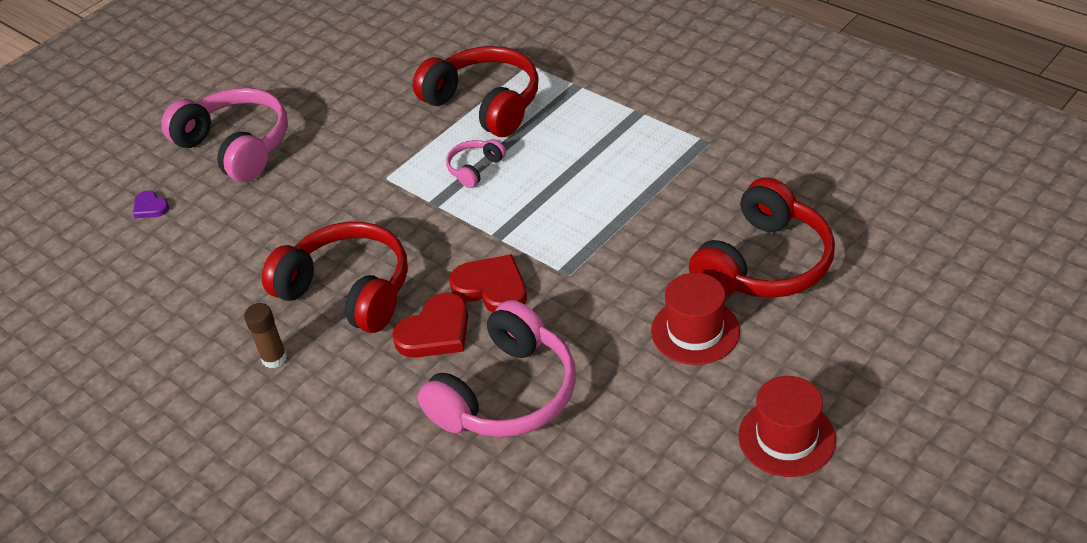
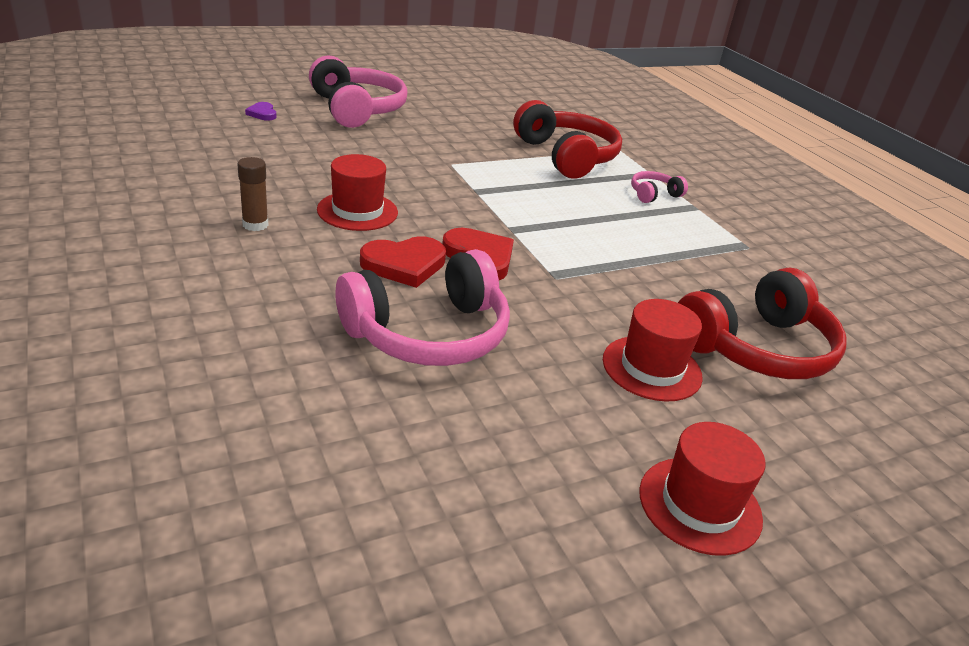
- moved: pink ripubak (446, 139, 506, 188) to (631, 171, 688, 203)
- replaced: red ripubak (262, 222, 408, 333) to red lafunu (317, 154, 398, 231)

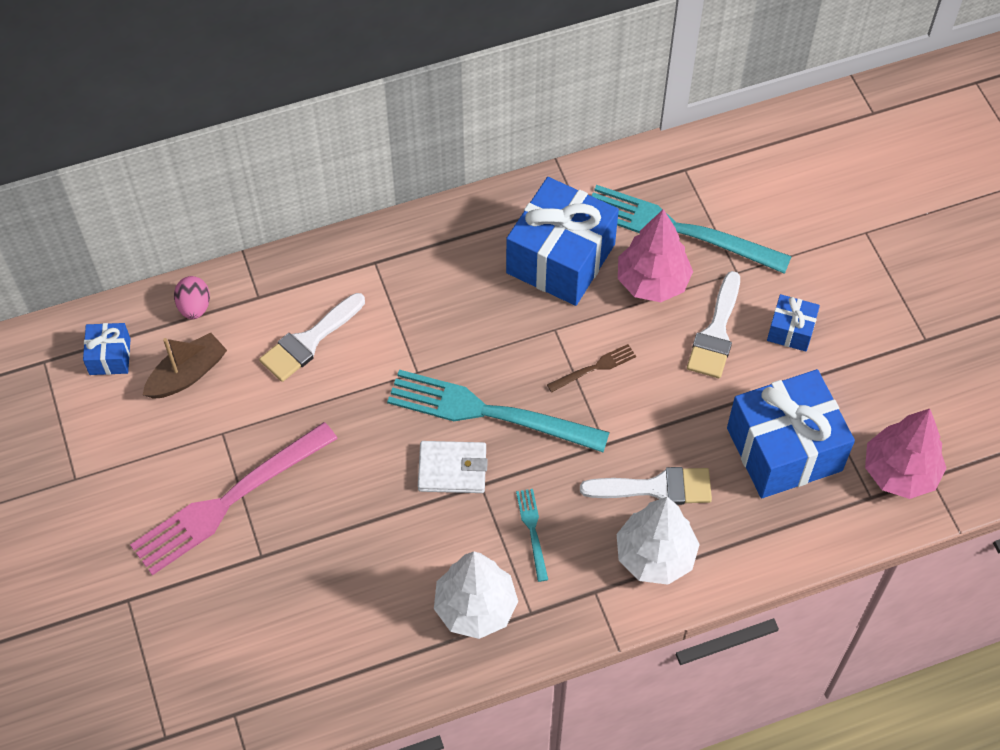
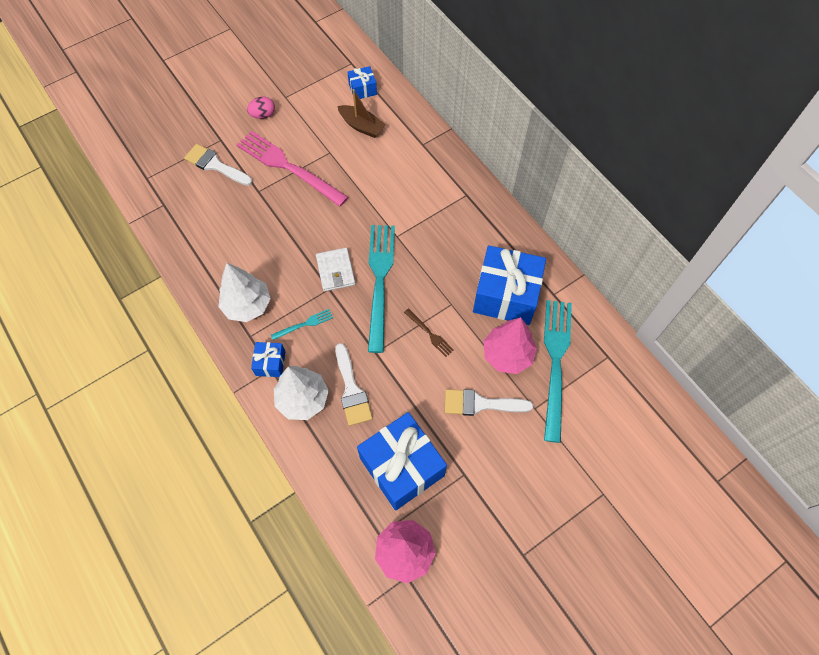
- moved: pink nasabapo (174, 276, 210, 319) to (247, 97, 275, 119)
- moved: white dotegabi (259, 293, 365, 382) to (184, 144, 252, 186)
- moved: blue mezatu (767, 294, 820, 352) to (251, 342, 285, 377)

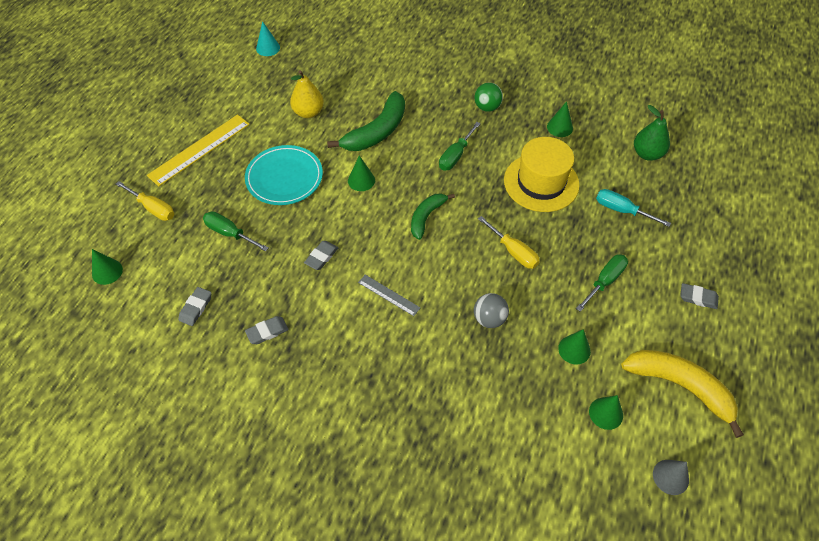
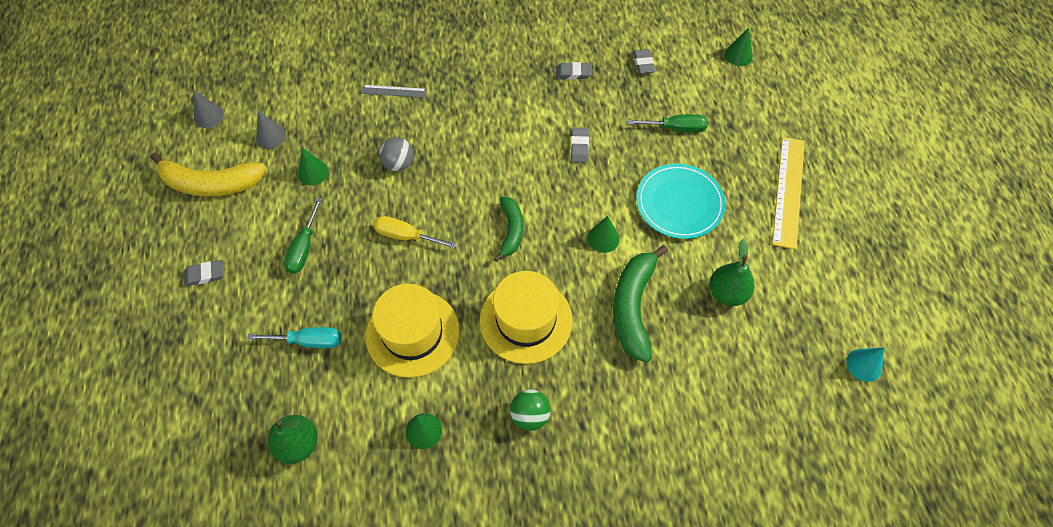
- removed: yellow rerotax (116, 181, 175, 221)
- moved: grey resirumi (358, 275, 421, 316) to (361, 85, 427, 98)
- replaced: green rerotax (439, 122, 481, 171) to yellow lafunu (480, 271, 573, 364)
- recoloured: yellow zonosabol (290, 70, 324, 118) to green zonosabol (710, 239, 754, 306)
- recoloured: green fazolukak (589, 395, 623, 430) to grey fazolukak (256, 111, 286, 149)
- turned: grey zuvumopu (245, 316, 289, 344) = (556, 62, 592, 79) 60 degrees clockwise

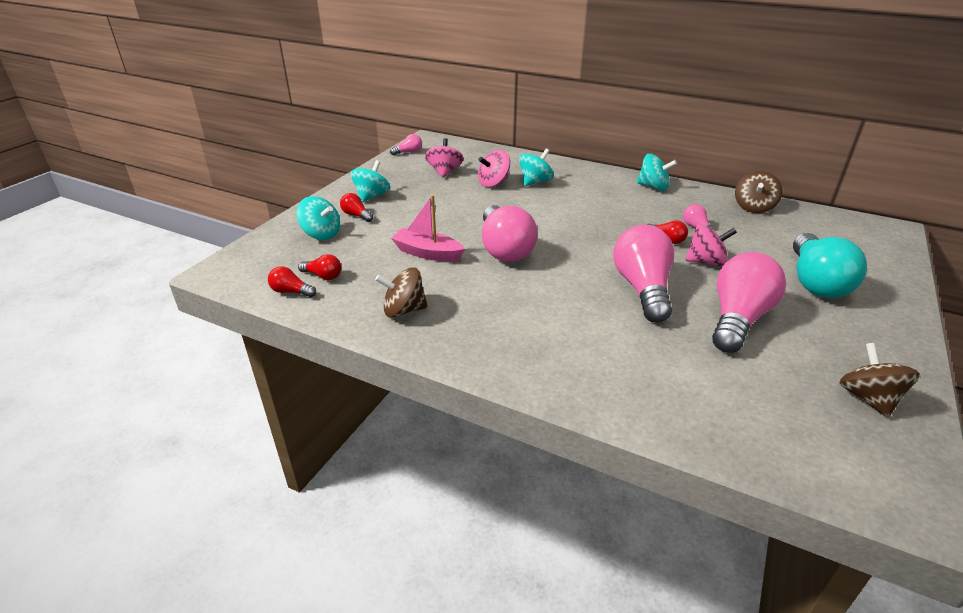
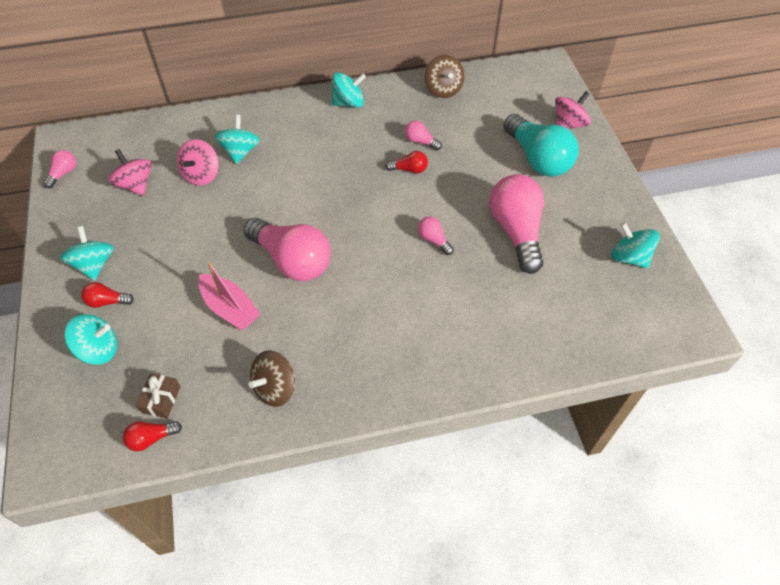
- moved: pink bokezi (686, 224, 737, 267) to (555, 91, 591, 129)
- replaced: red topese (298, 254, 341, 280) to brown mezatu (136, 374, 181, 418)
- recoloured: brown bokezi (839, 343, 920, 418) to turquoise bokezi (611, 222, 660, 269)
- turned: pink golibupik (391, 195, 465, 262) = (198, 261, 260, 330) 120 degrees counterclockwise
- resized: pink topese (613, 225, 674, 323) = (418, 217, 454, 255) x0.44

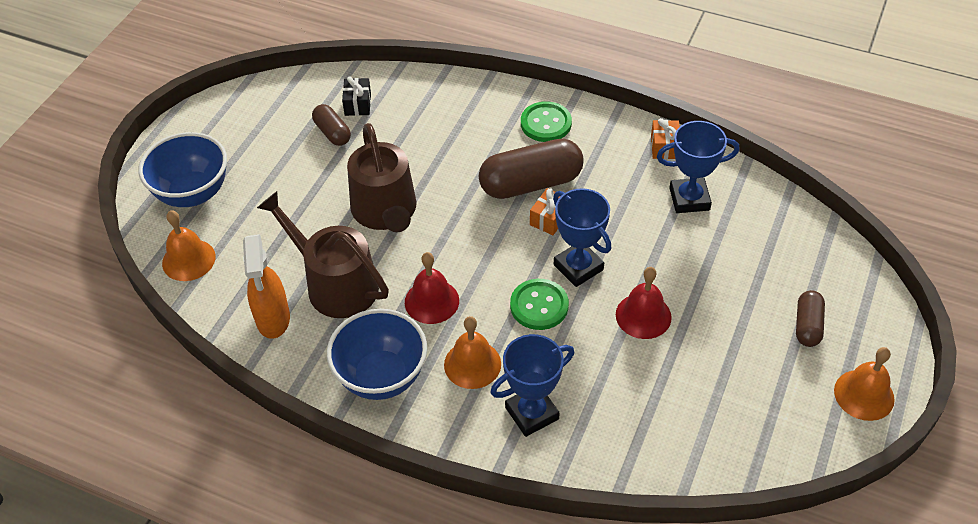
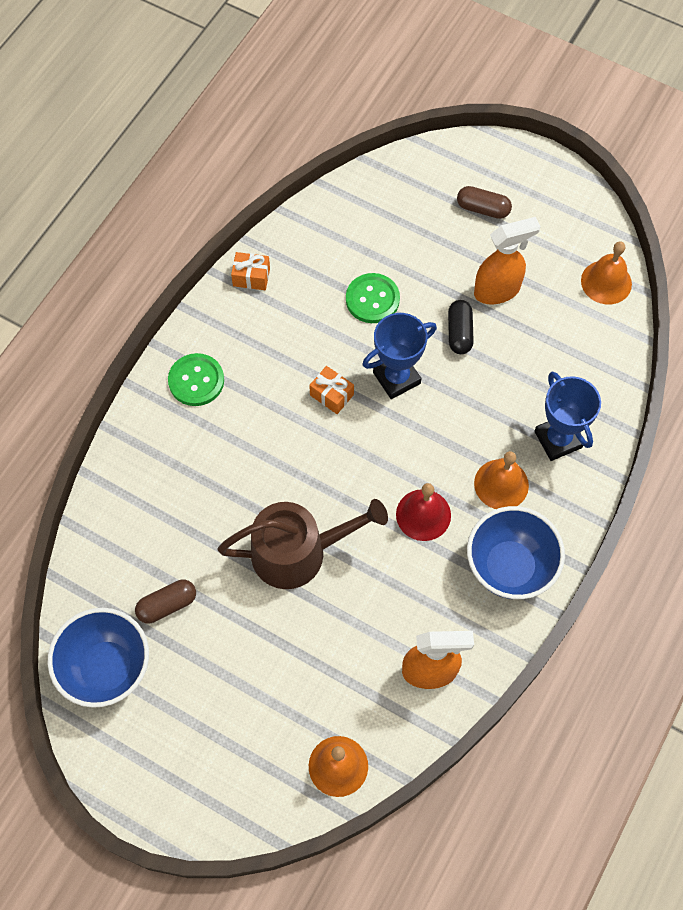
- removed: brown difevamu (257, 191, 389, 318)
- removed: black mezatu (342, 76, 371, 116)
- removed: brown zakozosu (479, 139, 584, 199)
- removed: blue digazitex (657, 121, 739, 213)
- added: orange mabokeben (474, 217, 541, 304)
- moved: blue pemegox (138, 132, 227, 207) to (47, 608, 149, 708)
- moved: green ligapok (510, 279, 569, 330) to (346, 273, 400, 323)
- moved: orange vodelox (834, 347, 895, 421) to (581, 241, 632, 304)
- replaced: red vodelox (616, 267, 672, 339) to black zakozosu (448, 300, 474, 354)

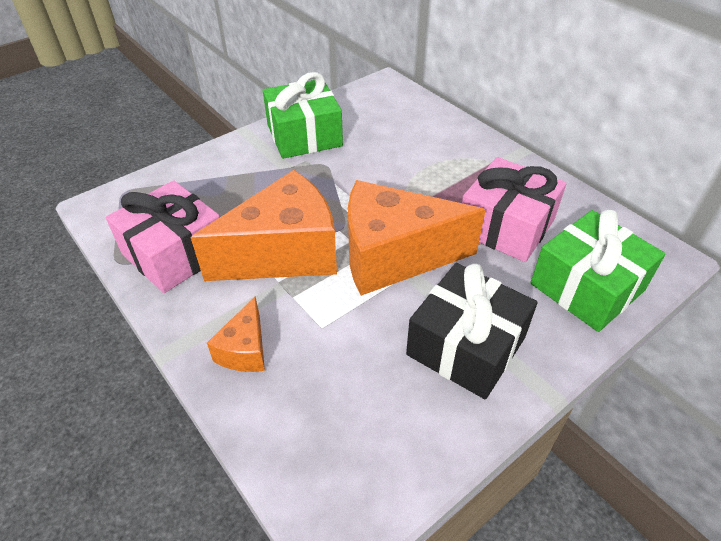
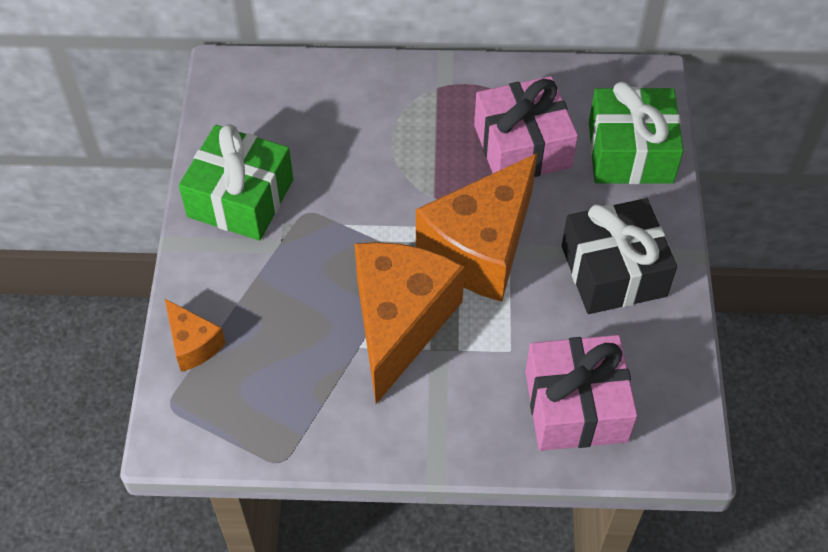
- moved: pink mezatu (106, 180, 220, 293) to (525, 335, 638, 451)
- moved: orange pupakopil (207, 297, 265, 372) to (165, 299, 226, 372)

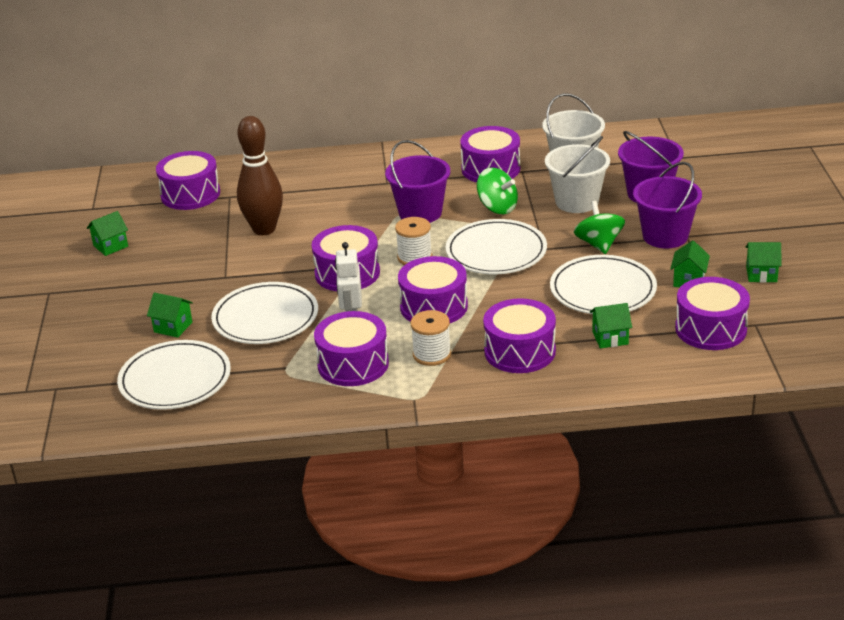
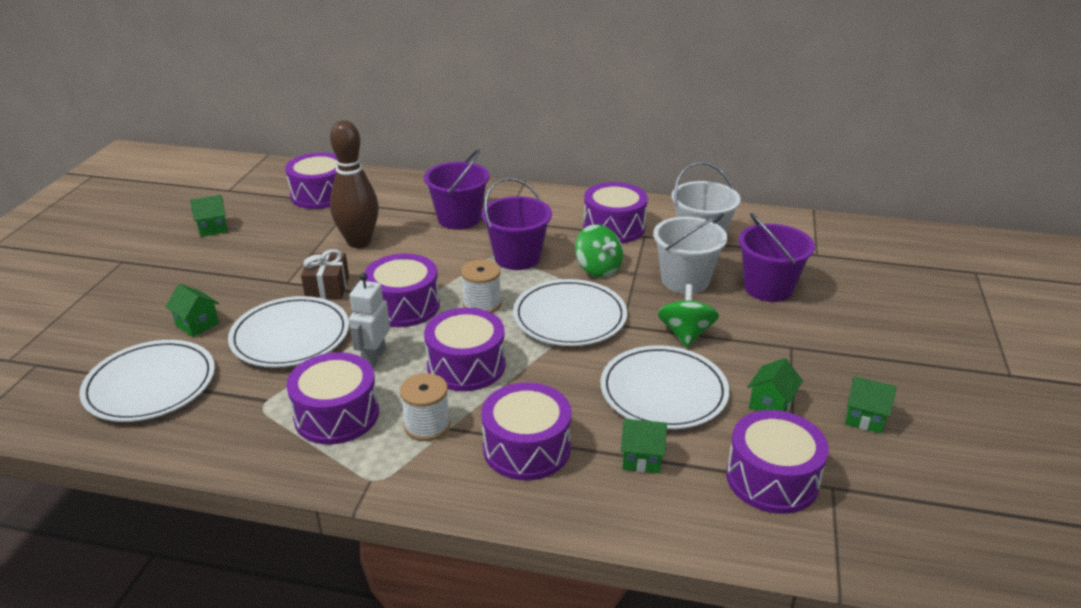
- added: brown mezatu (301, 249, 349, 299)
- moved: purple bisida (633, 162, 702, 249) to (424, 149, 490, 230)

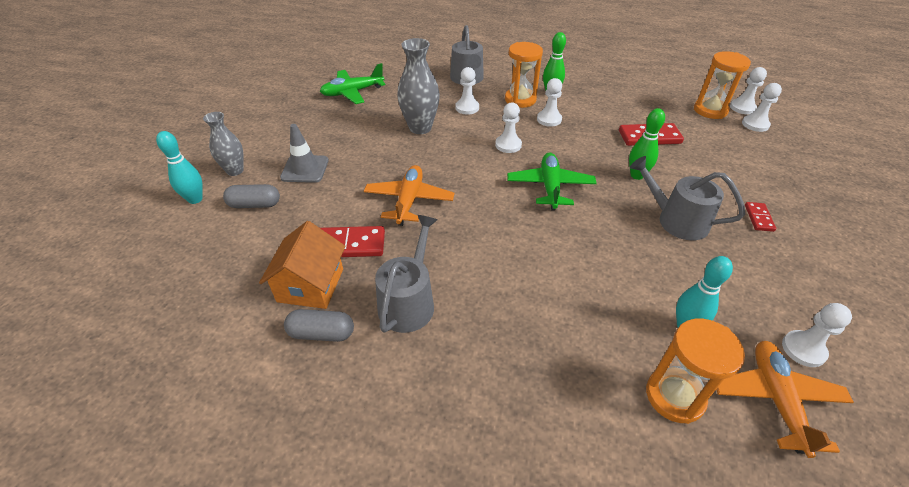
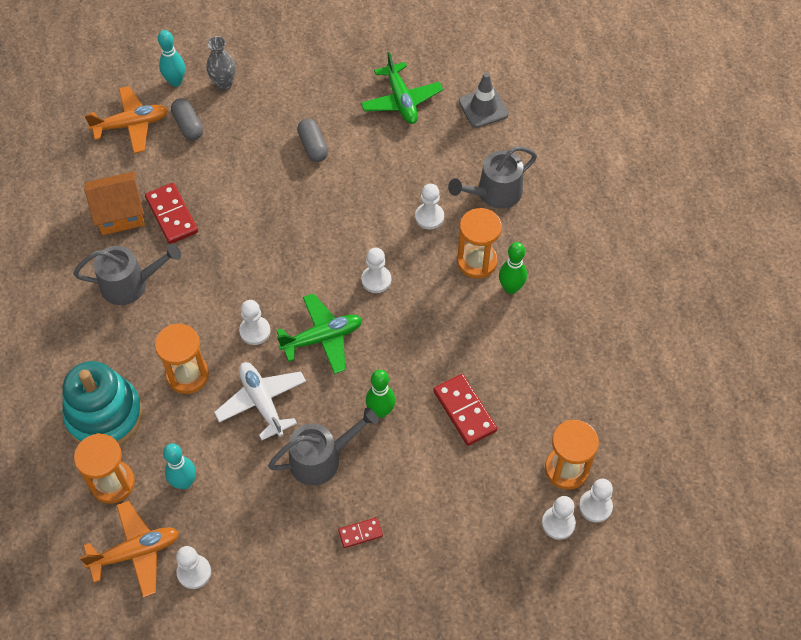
- removed: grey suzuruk (397, 38, 440, 134)
- added: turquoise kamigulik (62, 361, 143, 446)
- added: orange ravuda (155, 324, 209, 394)
- added: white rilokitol (214, 362, 306, 440)
- moved: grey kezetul (280, 124, 329, 183) to (459, 73, 509, 128)
- moved: grey zakozosu (284, 309, 354, 342) to (297, 119, 328, 162)
- moved: orange rilokitol (364, 165, 455, 226) to (84, 86, 168, 153)
- moved: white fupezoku (537, 78, 562, 127) to (239, 300, 270, 345)
- turned: green rilokitol (320, 63, 385, 104) = (361, 52, 443, 124) 150 degrees counterclockwise
- turned: grey difevamu (630, 156, 745, 241) = (268, 408, 378, 486) 60 degrees clockwise

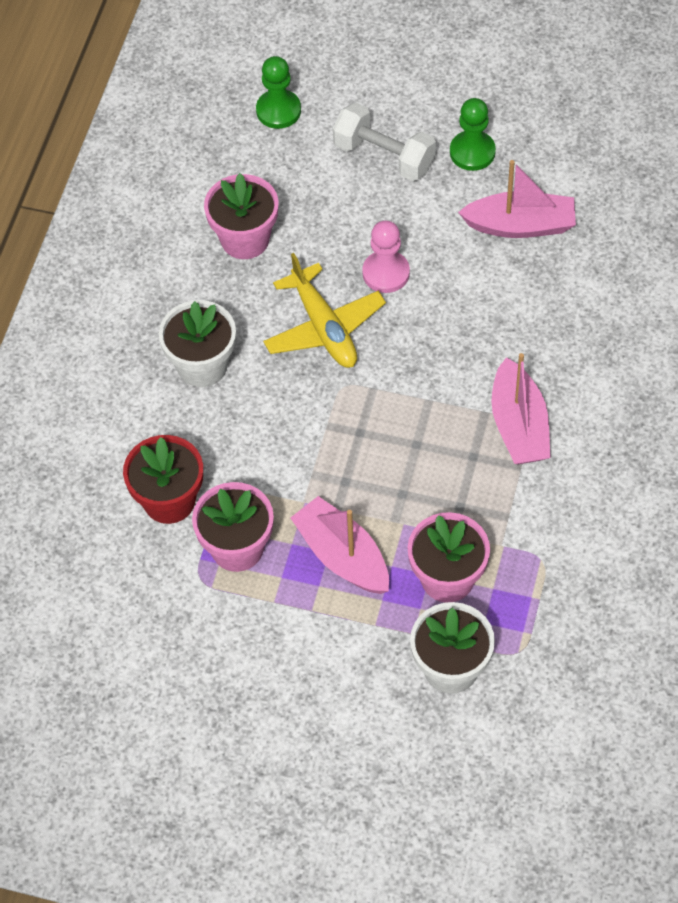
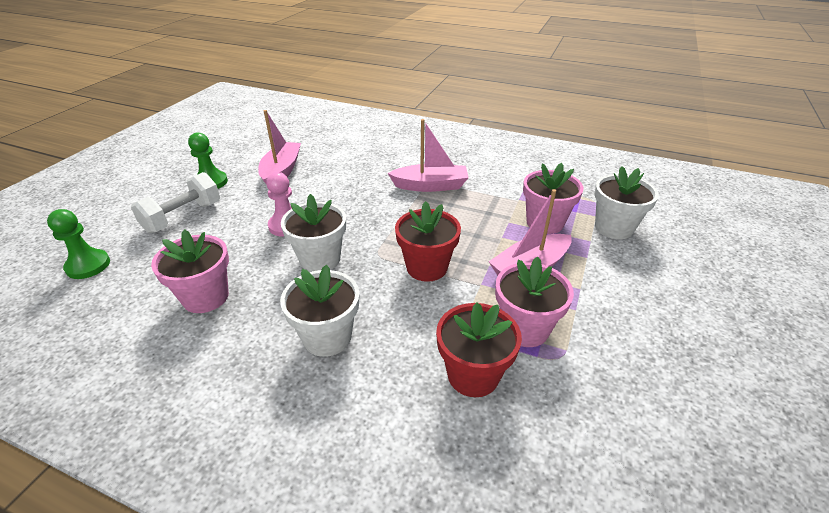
- added: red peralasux (395, 201, 461, 282)
- replaced: yellow rilokitol (263, 253, 386, 368) to white peralasux (281, 194, 346, 272)

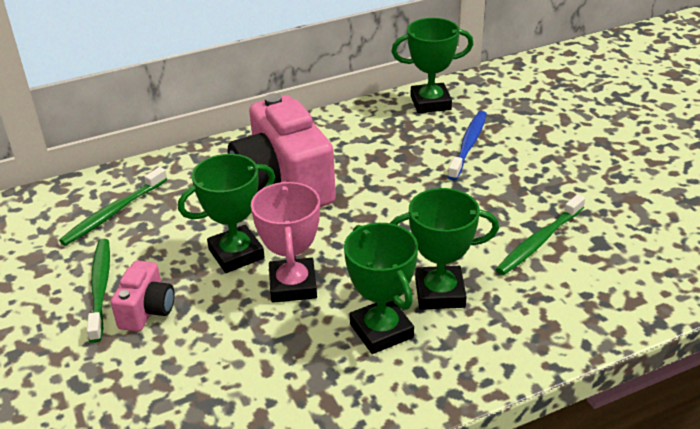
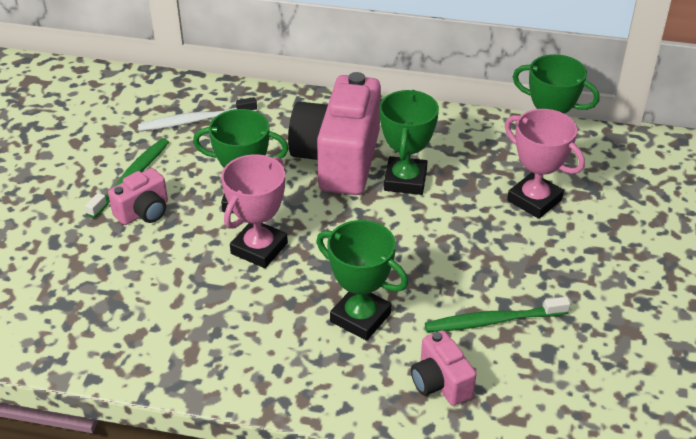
- added: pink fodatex (411, 330, 476, 406)
- moved: green digazitex (344, 223, 418, 354) to (380, 90, 439, 195)
- replaced: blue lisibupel (448, 111, 487, 180) to pink digazitex (505, 109, 585, 219)
- recoloured: green lisibupel (59, 167, 167, 245) to white lisibupel (138, 97, 257, 131)

